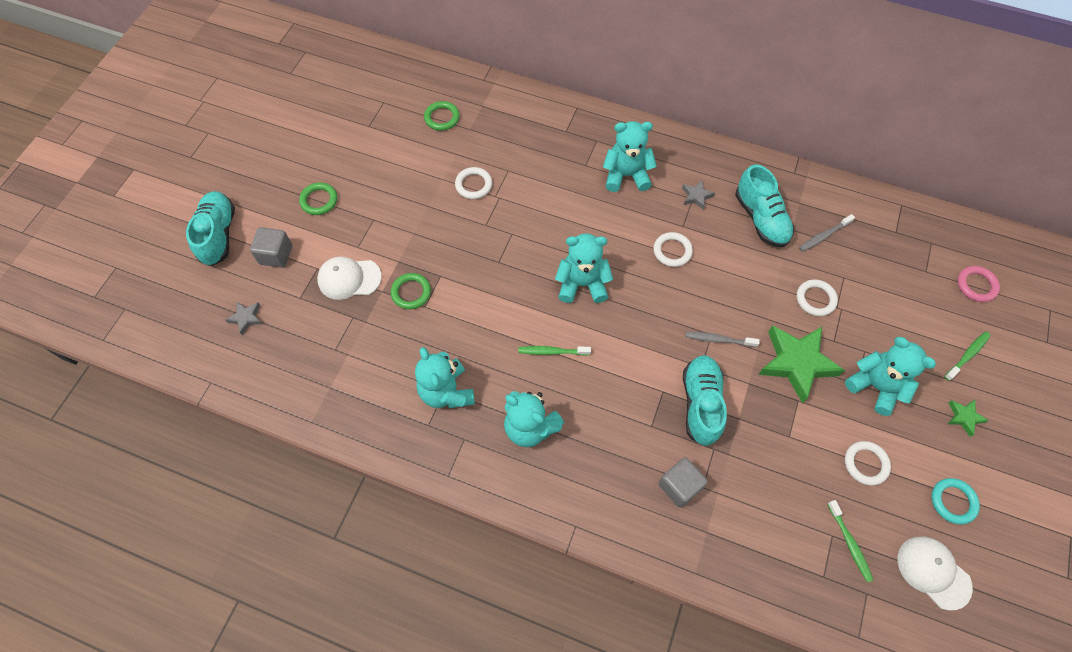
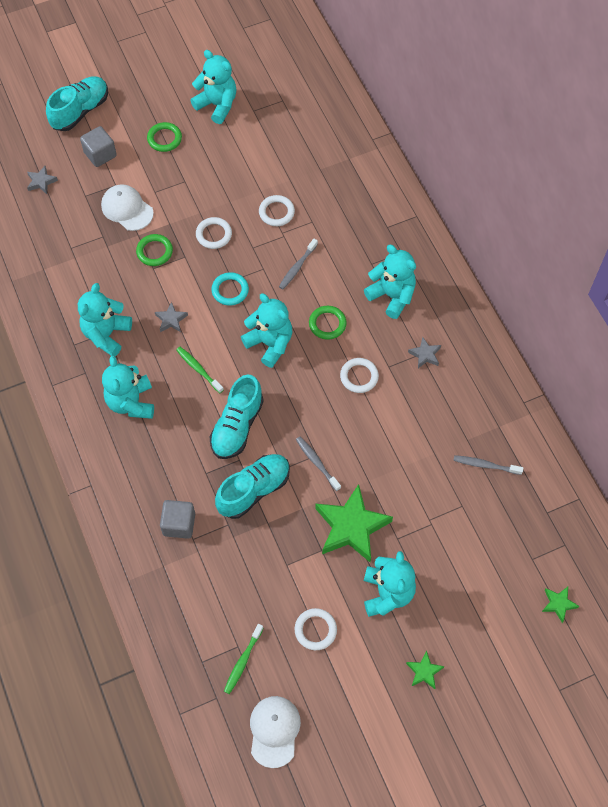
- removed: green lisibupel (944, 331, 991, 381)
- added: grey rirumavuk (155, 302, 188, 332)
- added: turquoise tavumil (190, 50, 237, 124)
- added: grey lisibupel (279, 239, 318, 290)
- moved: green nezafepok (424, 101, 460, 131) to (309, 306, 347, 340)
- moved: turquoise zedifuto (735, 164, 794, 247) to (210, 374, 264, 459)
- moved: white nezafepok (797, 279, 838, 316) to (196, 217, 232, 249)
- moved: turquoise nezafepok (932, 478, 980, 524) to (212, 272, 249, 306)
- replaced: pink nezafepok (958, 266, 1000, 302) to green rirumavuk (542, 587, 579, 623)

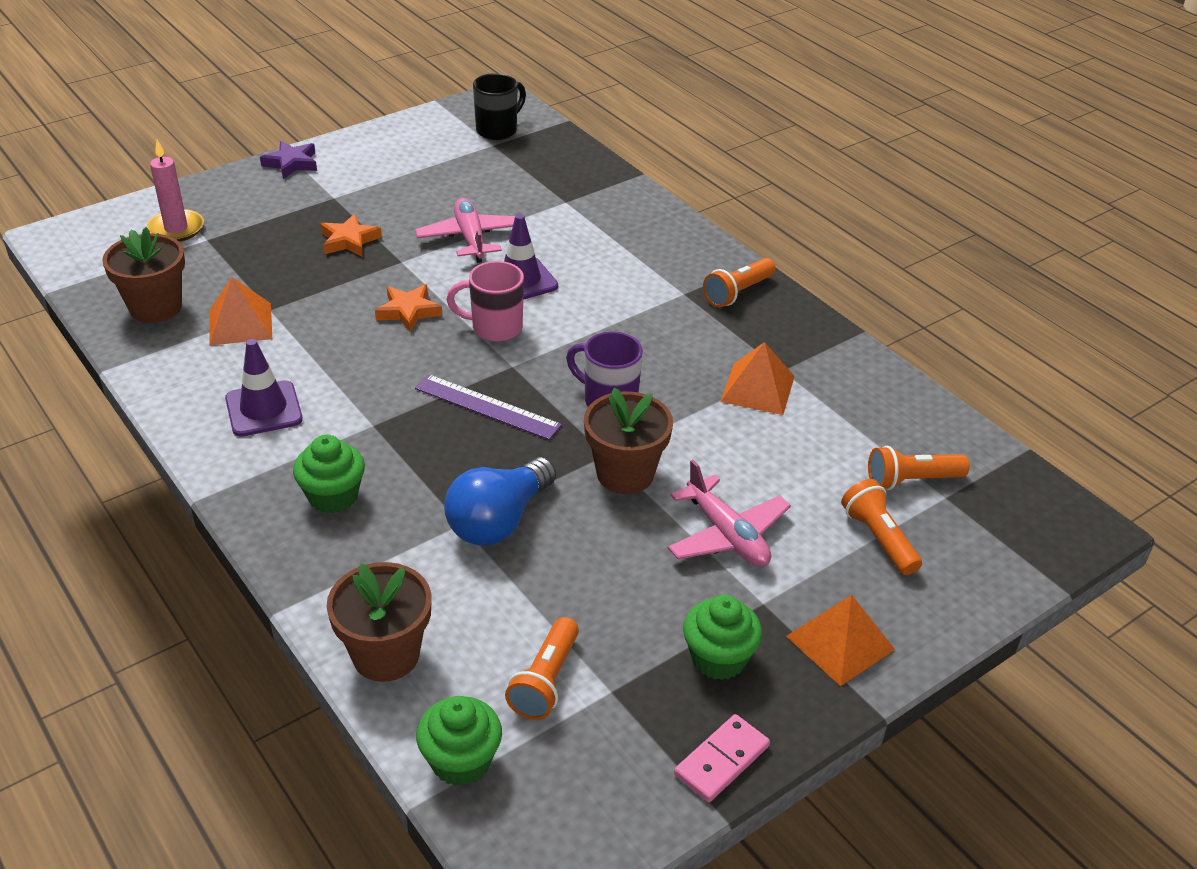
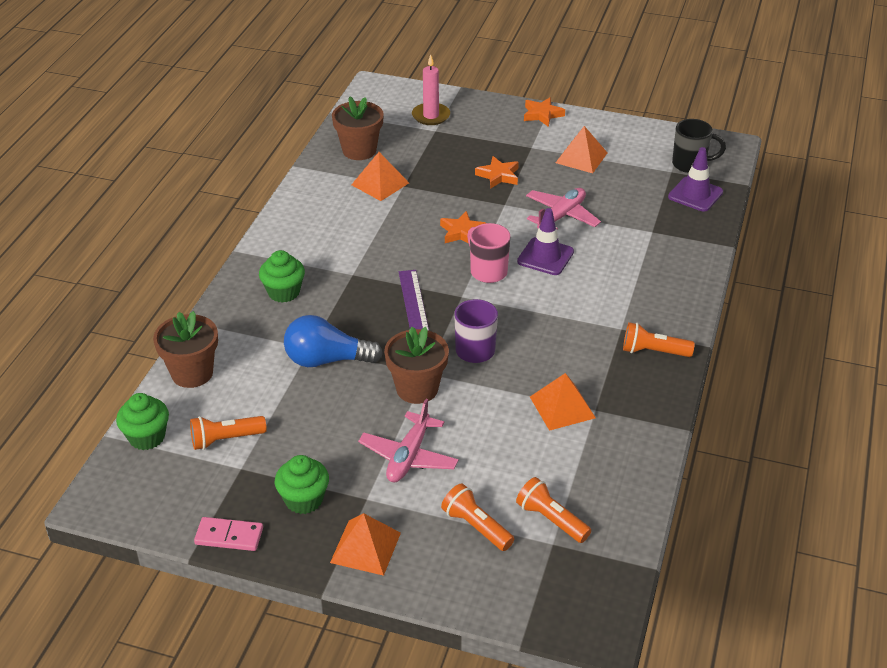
- added: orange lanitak (556, 126, 607, 173)
- moved: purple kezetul (225, 339, 303, 437) to (668, 147, 723, 212)
- recoloured: purple rirumavuk (260, 141, 317, 179) to orange rirumavuk (524, 97, 565, 127)
- turned: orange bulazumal (841, 479, 922, 575) = (441, 483, 514, 551) 75 degrees counterclockwise

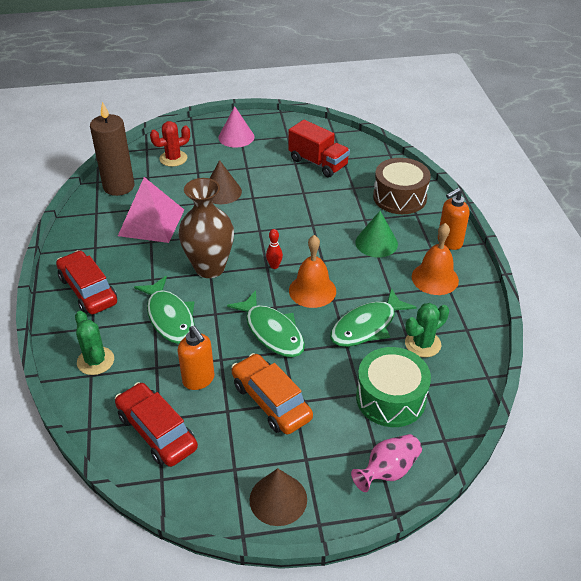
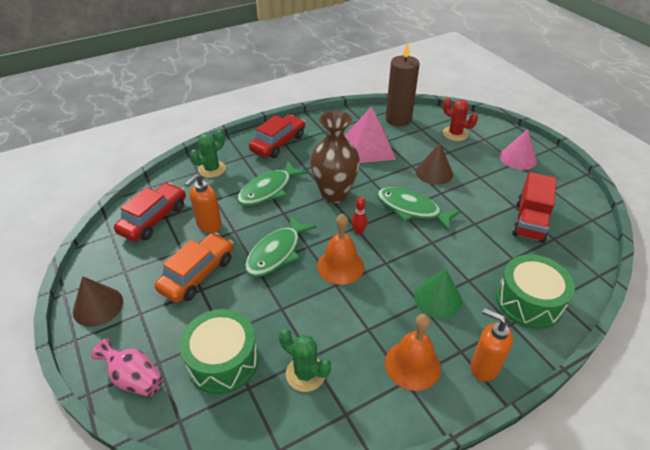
- moved: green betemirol (330, 288, 417, 347) to (377, 187, 461, 231)
- recoloured: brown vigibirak (373, 158, 431, 214) to green vigibirak (496, 255, 575, 329)

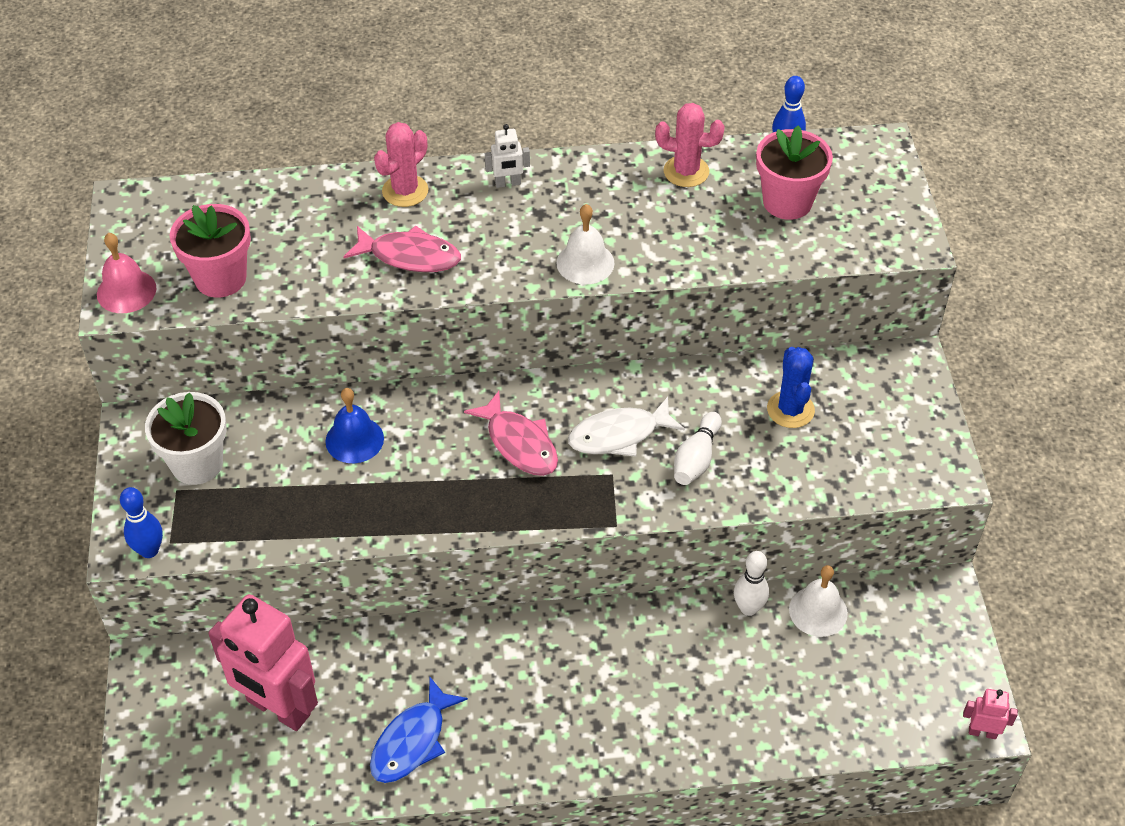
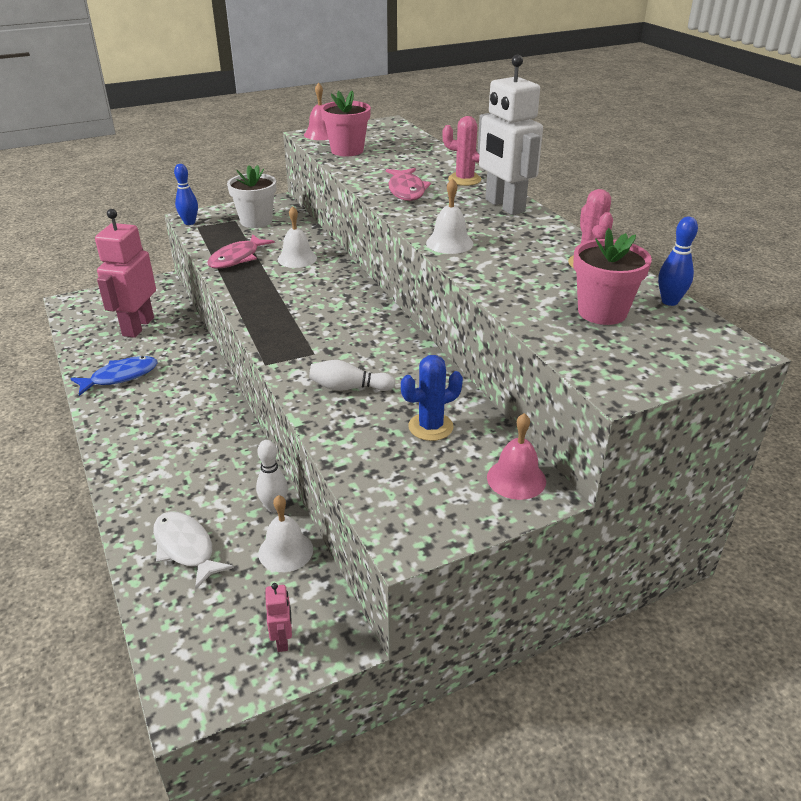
- added: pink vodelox (487, 413, 546, 500)
- moved: pink betemirol (464, 391, 558, 476) to (207, 234, 275, 269)
- moved: white betemirol (568, 397, 685, 457) to (153, 511, 234, 590)
- moved: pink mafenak (963, 689, 1018, 739) to (266, 583, 292, 652)
- recoloured: blue vodelox (325, 388, 384, 463) to white vodelox (277, 206, 317, 268)
- turned: blue betemirol (370, 677, 468, 783) = (70, 356, 157, 396) 135 degrees clockwise
- resized: white mafenak (485, 124, 530, 188) = (477, 55, 543, 215) x2.36

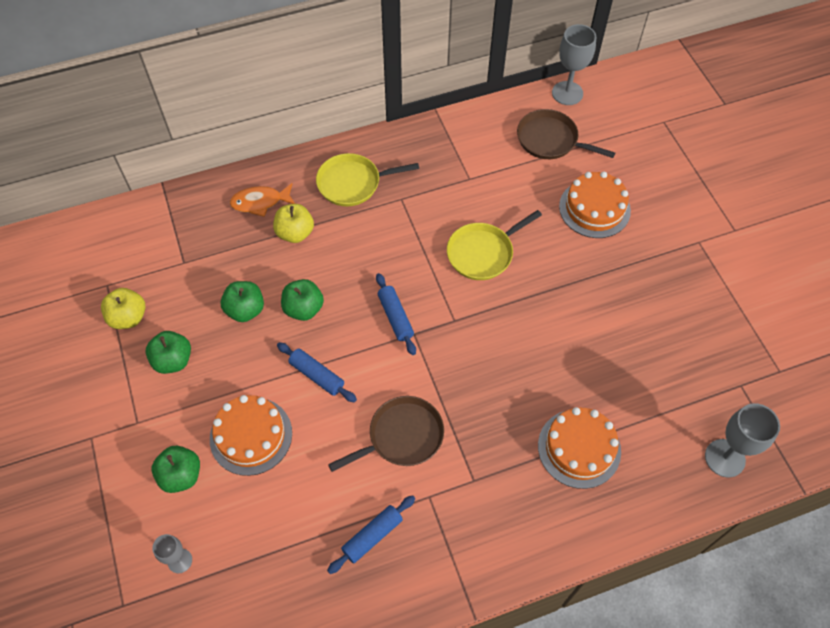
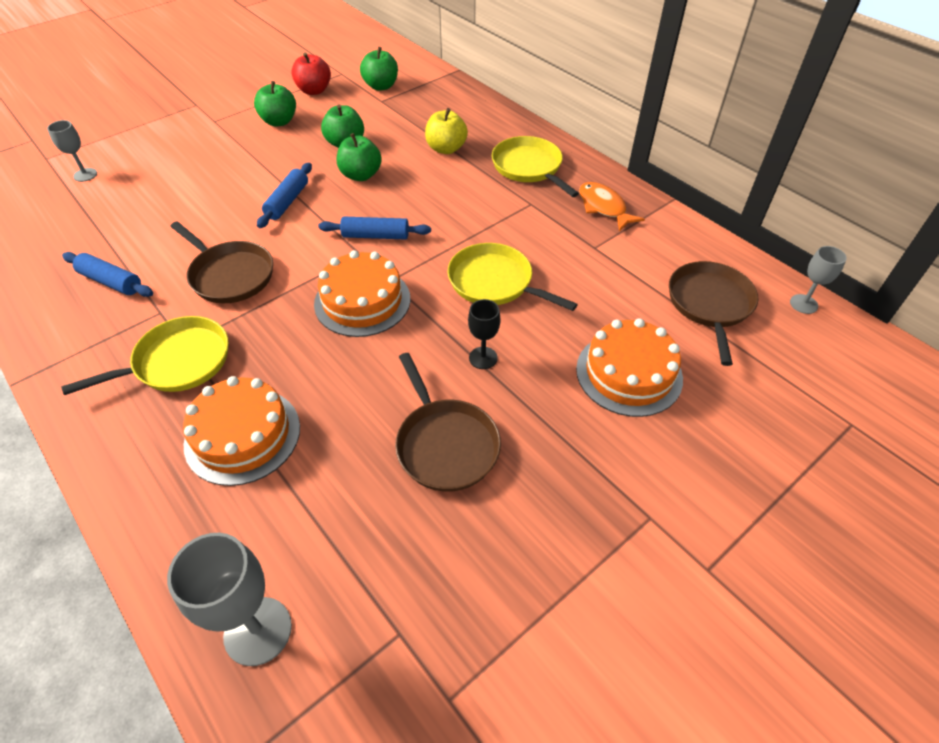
- added: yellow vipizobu (62, 316, 229, 395)
- added: brown vipizobu (395, 353, 501, 492)
- added: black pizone (468, 299, 501, 369)
- moved: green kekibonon (152, 446, 200, 493) to (360, 47, 398, 91)
- moved: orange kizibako (210, 395, 292, 476) to (314, 250, 410, 337)
- moved: orange betemirol (229, 183, 295, 217) to (579, 182, 645, 231)
- recoloured: yellow kekibonon (101, 288, 146, 329) to red kekibonon (291, 53, 331, 95)
- turned: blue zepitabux (376, 273, 416, 355) = (318, 217, 431, 240) 45 degrees clockwise
- resized: grey pizone (552, 24, 596, 105) = (790, 246, 847, 314) x0.58

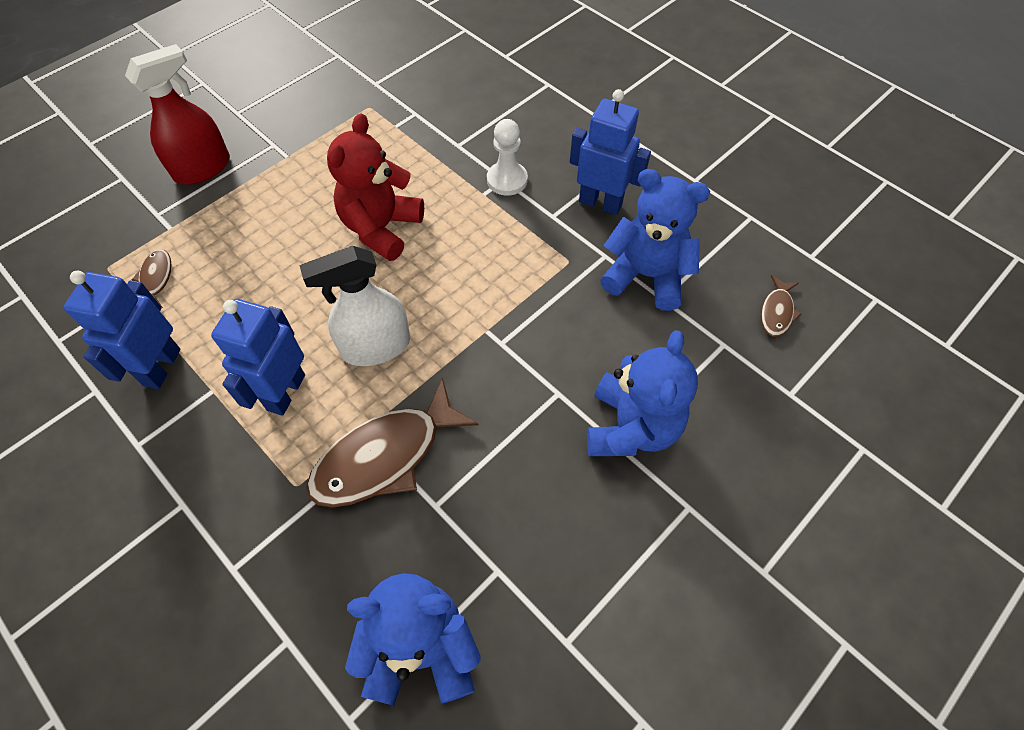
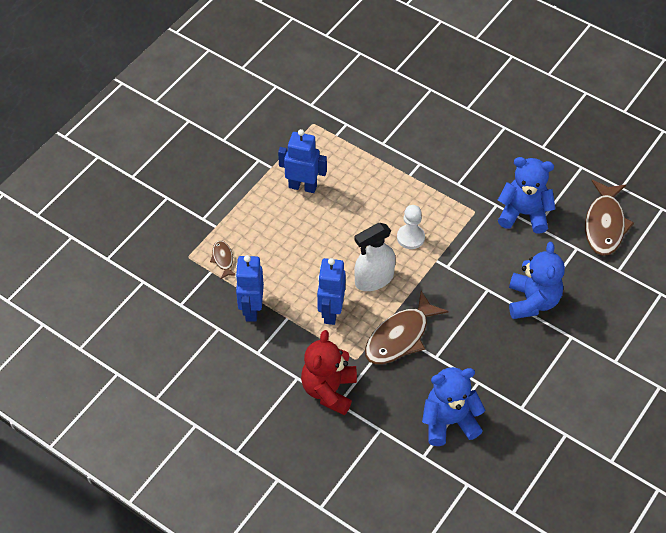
- removed: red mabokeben (125, 44, 230, 185)
- moved: red tavumil (327, 113, 424, 261) to (301, 330, 357, 415)
- moved: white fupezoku (487, 119, 528, 196) to (397, 205, 425, 249)
- moved: blue mafenak (570, 89, 651, 215) to (278, 129, 327, 193)
- resized: brown betemirol (761, 275, 801, 337) = (585, 180, 634, 256) x2.07

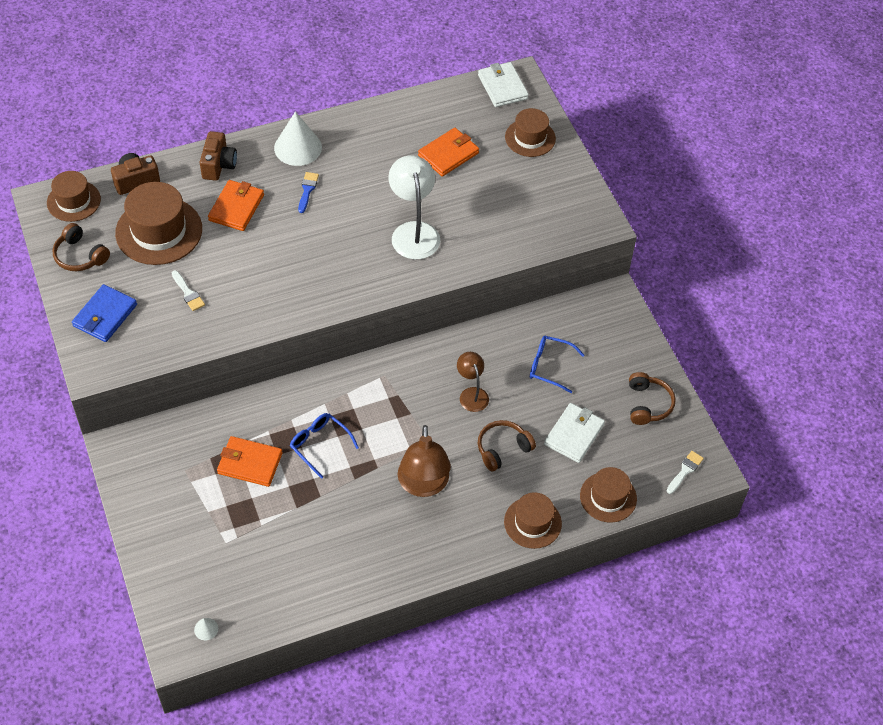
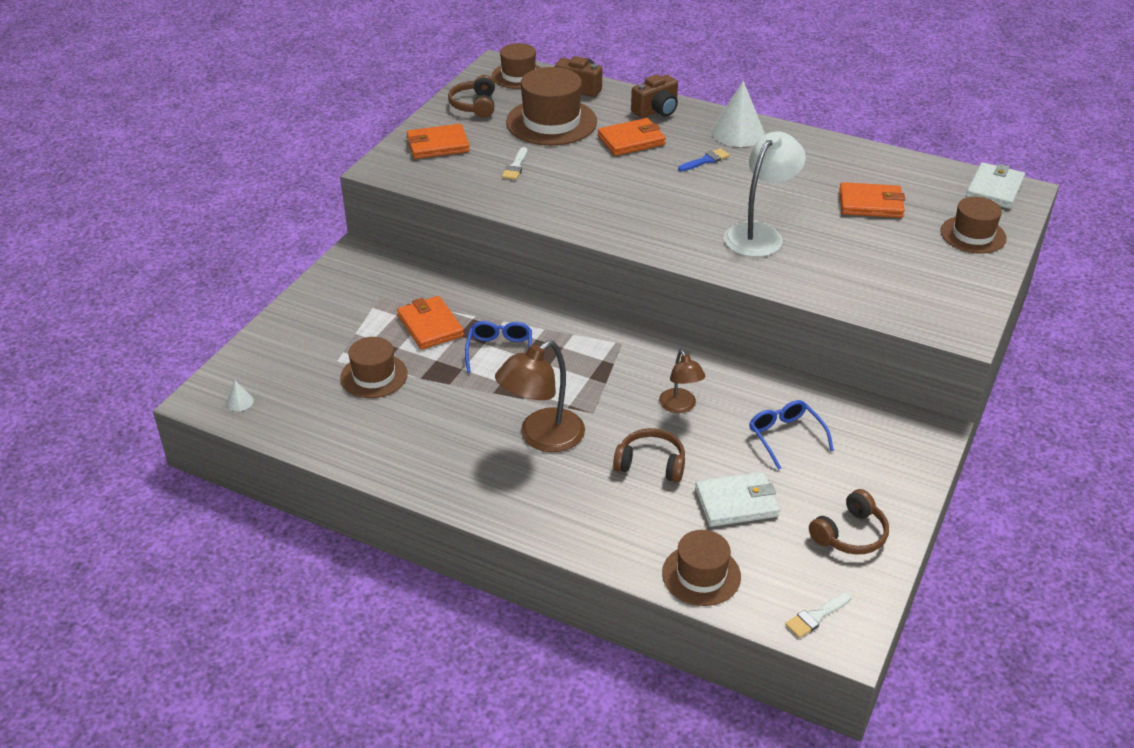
- moved: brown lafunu (504, 492, 562, 549) to (340, 337, 408, 398)
- recoloured: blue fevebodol (72, 284, 137, 342) to orange fevebodol (406, 124, 470, 159)
- turned: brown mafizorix (457, 352, 489, 412) = (659, 350, 705, 413) 135 degrees clockwise
- turned: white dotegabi (667, 451, 704, 494) = (785, 592, 852, 638) 150 degrees clockwise

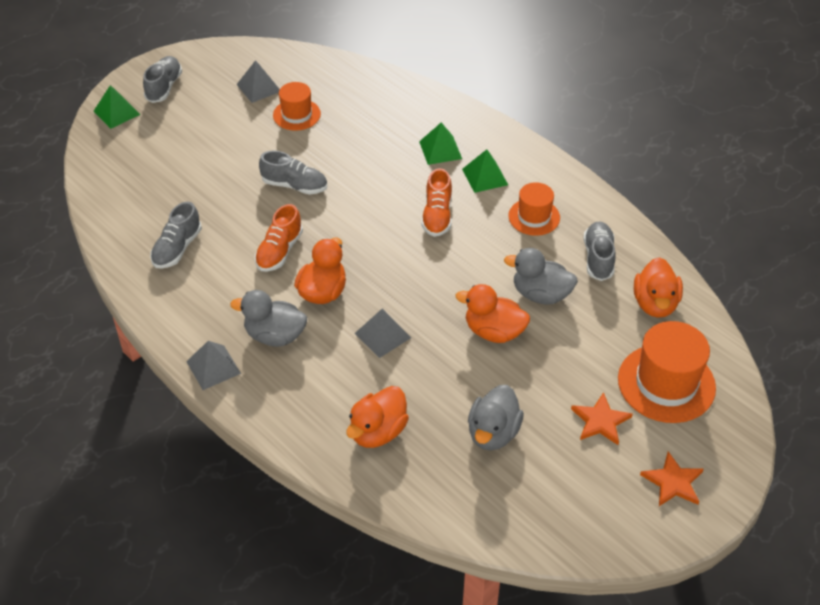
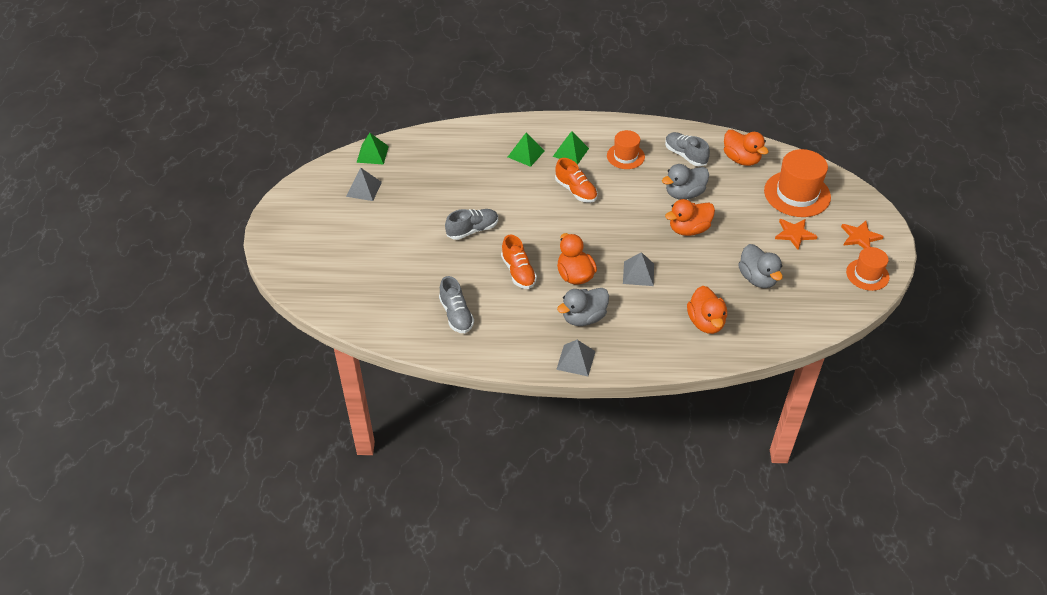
- removed: grey zedifuto (143, 56, 182, 103)
- moved: green lanitak (93, 85, 141, 129) to (356, 133, 389, 164)
- moved: orange lafunu (273, 82, 321, 131) to (846, 247, 890, 291)

